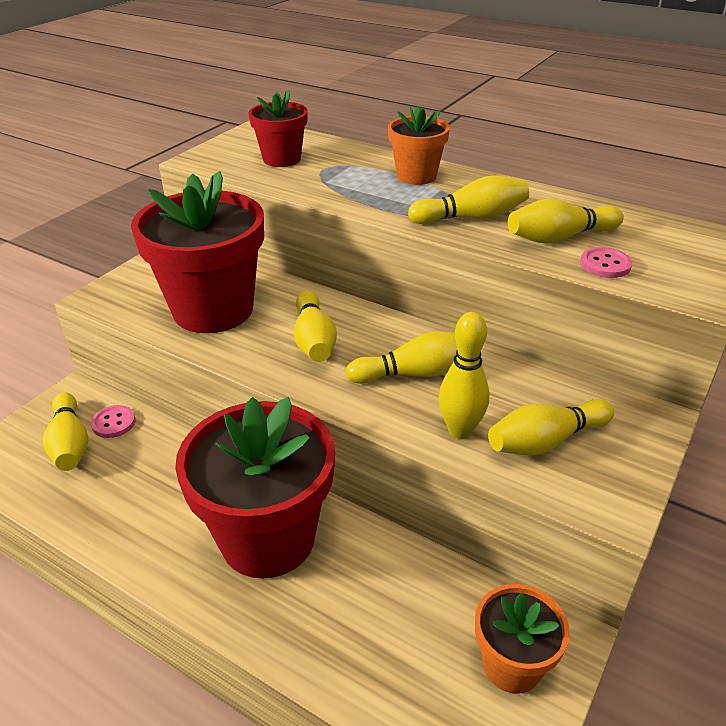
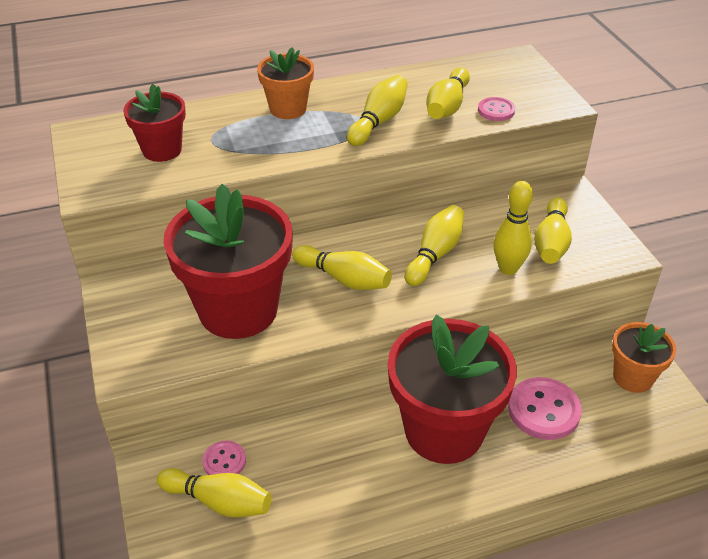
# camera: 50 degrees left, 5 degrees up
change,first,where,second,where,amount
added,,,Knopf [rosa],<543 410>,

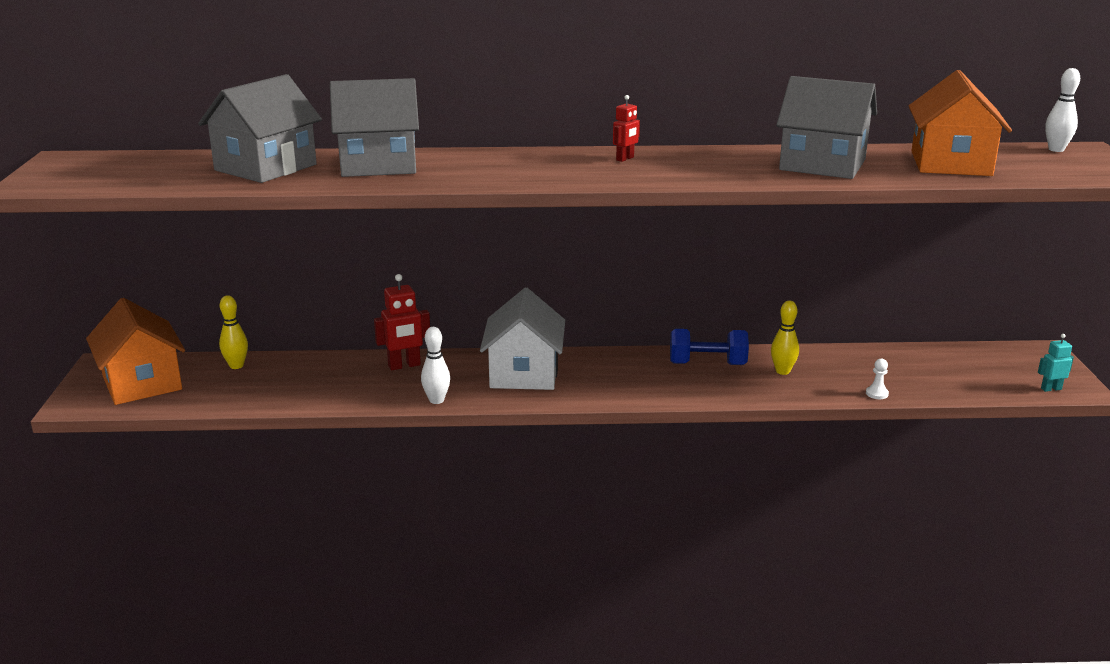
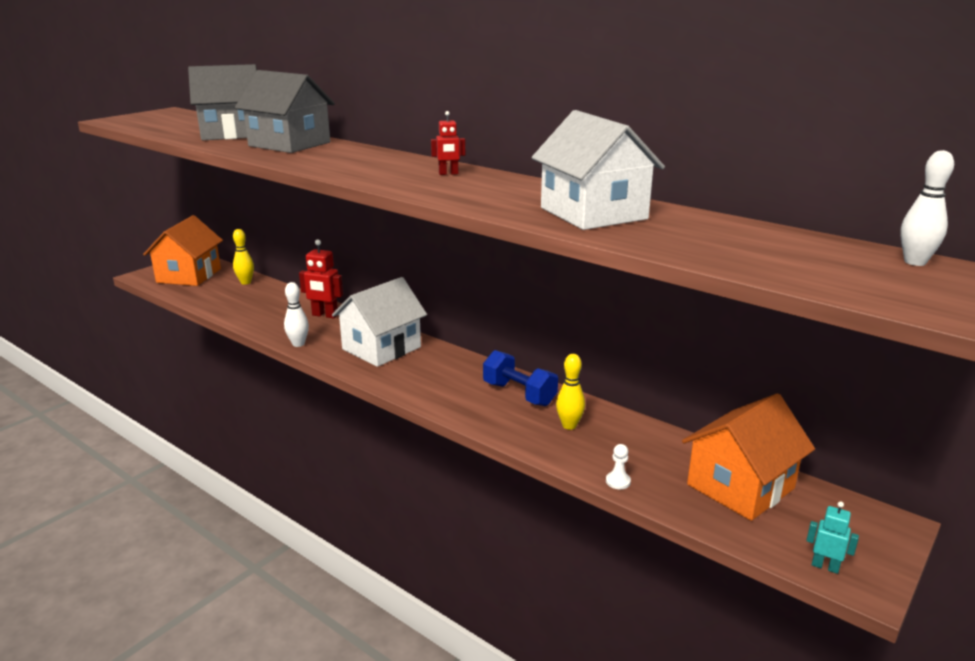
# camera: 40 degrees right, 0 degrees up
change,first,where,second,where,amount
moved,Haus [orange],<950 163>,,<740 486>,
recoloured,Haus [grau],<822 165>,Haus [weiß],<593 213>,

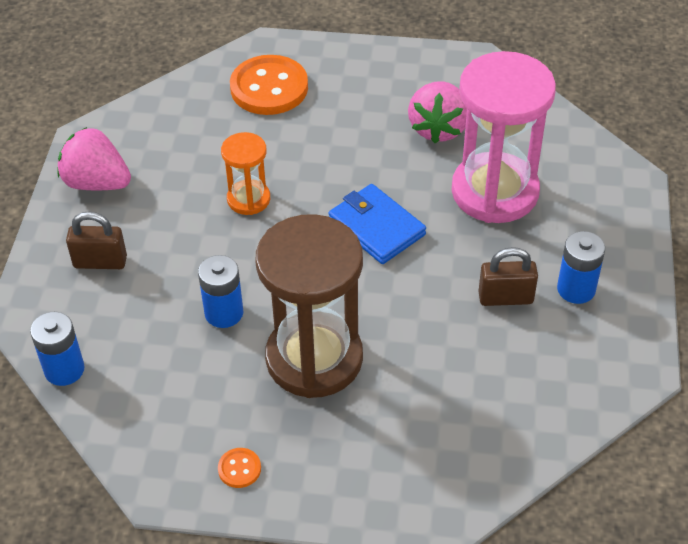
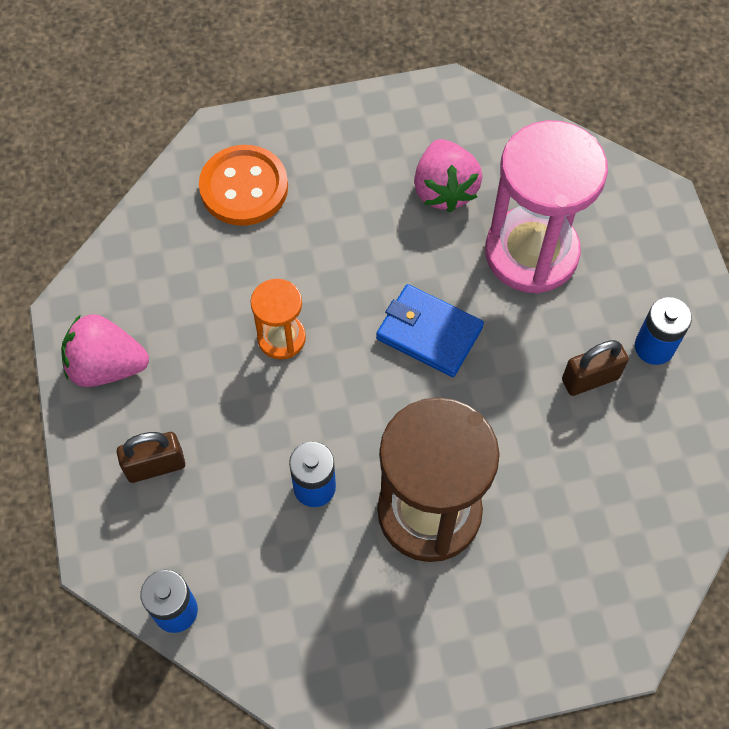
# camera: 20 degrees left, 15 degrees up
change,first,where,second,where,amount
removed,Knopf [orange],<239 469>,,,

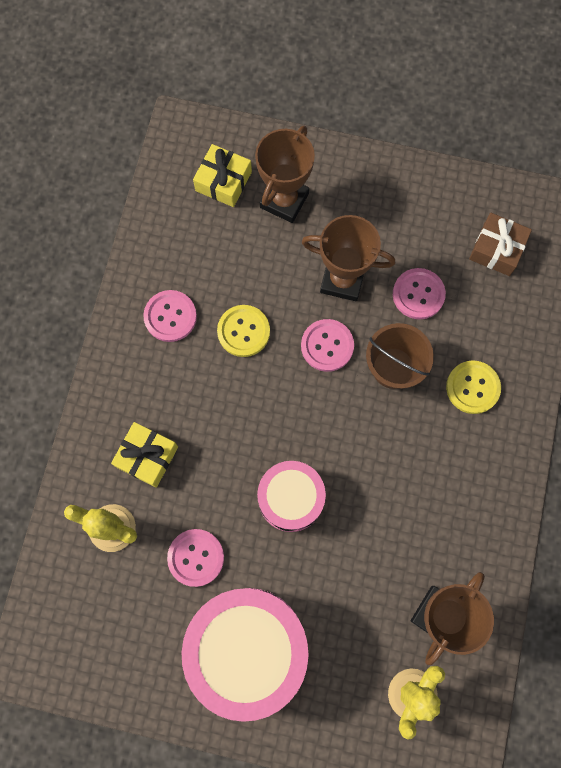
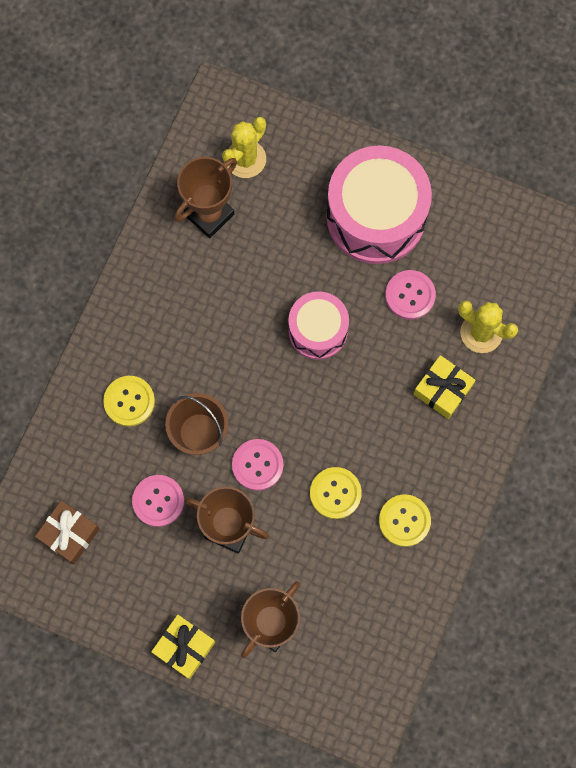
# camera: 170 degrees left, 0 degrees up
change,first,where,second,where,amount
moved,Geschenk [gelb],<223 181>,,<184 647>,
recoloured,Knopf [rosa],<170 316>,Knopf [gelb],<404 521>,

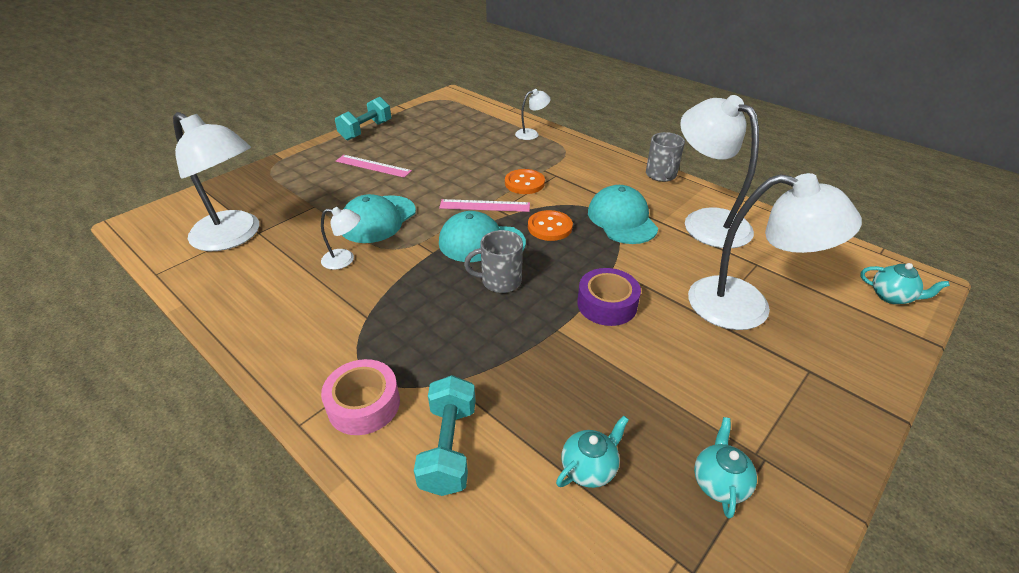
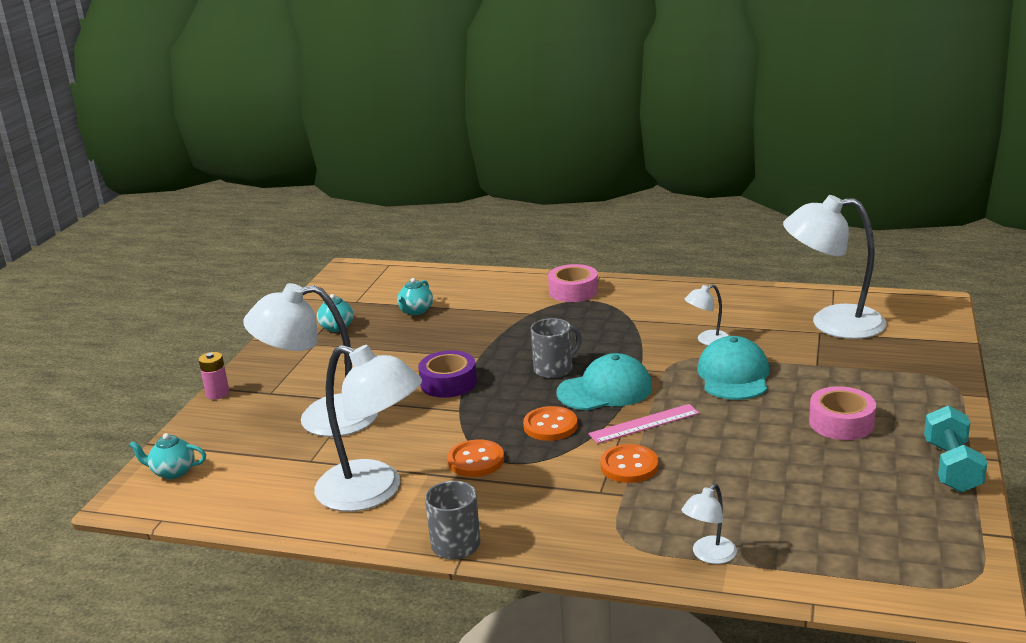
# camera: 155 degrees right, 15 degrees down
change,first,where,second,where,amount
replaced,Lineal [rosa],<373 166>,Klebeband [rosa],<841 423>,
replaced,Kappe [türkis],<622 219>,Knopf [orange],<476 460>,
removed,Hantel [türkis],<449 447>,,,
added,,,Batterie [rosa],<217 393>,

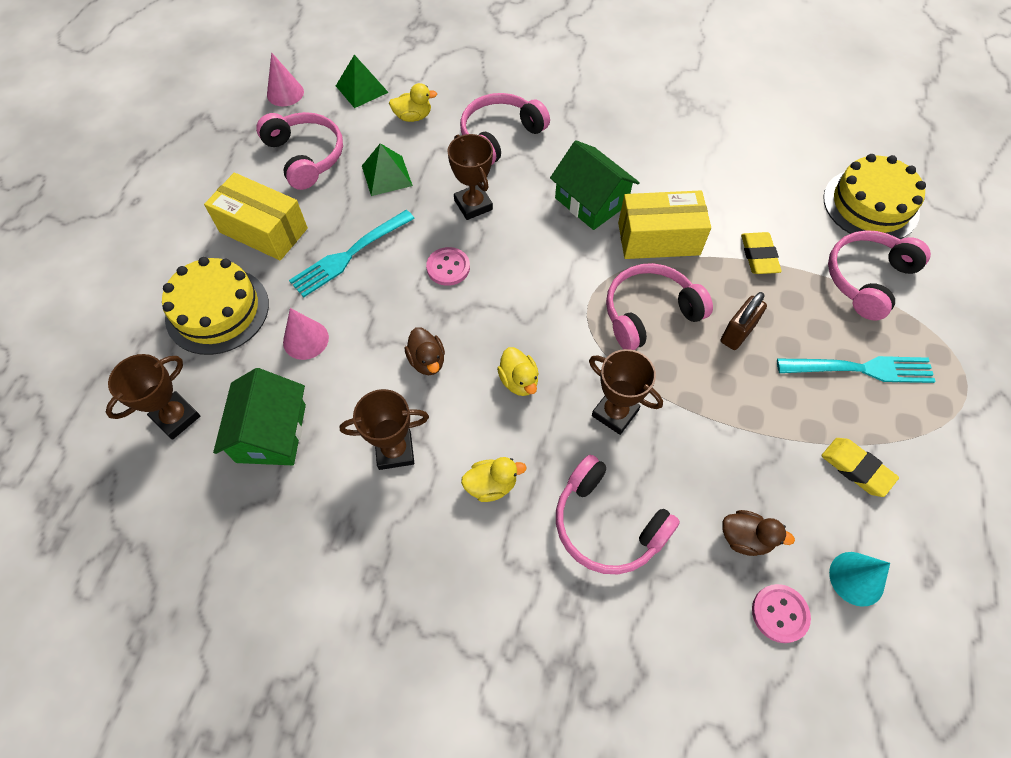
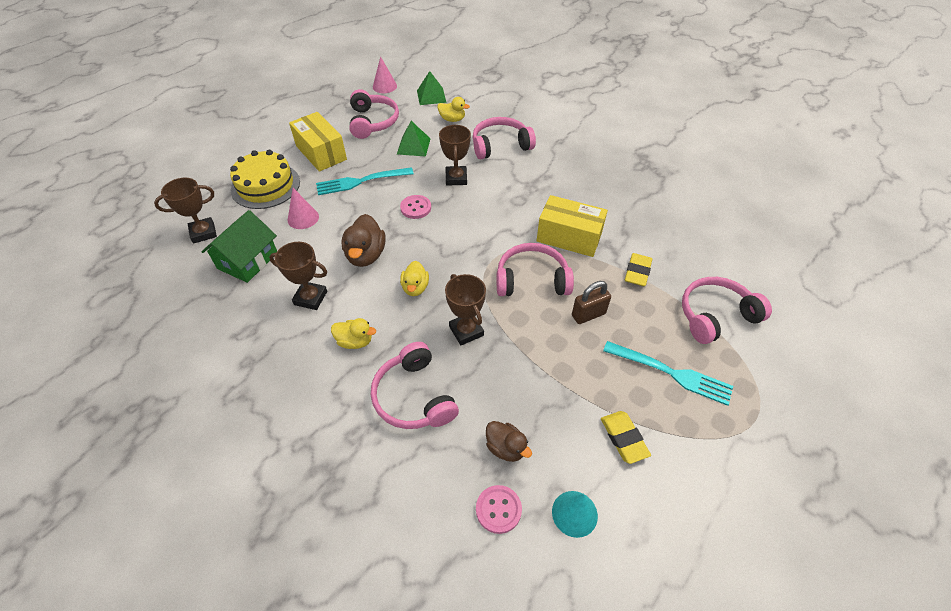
# camera: 25 degrees right, 10 degrees down
change,first,where,second,where,amount
removed,Haus [grün],<591 201>,,,
removed,Kuchen [gelb],<870 205>,,,
resized,Ente [braun],<427 361>,,<366 255>,x1.57

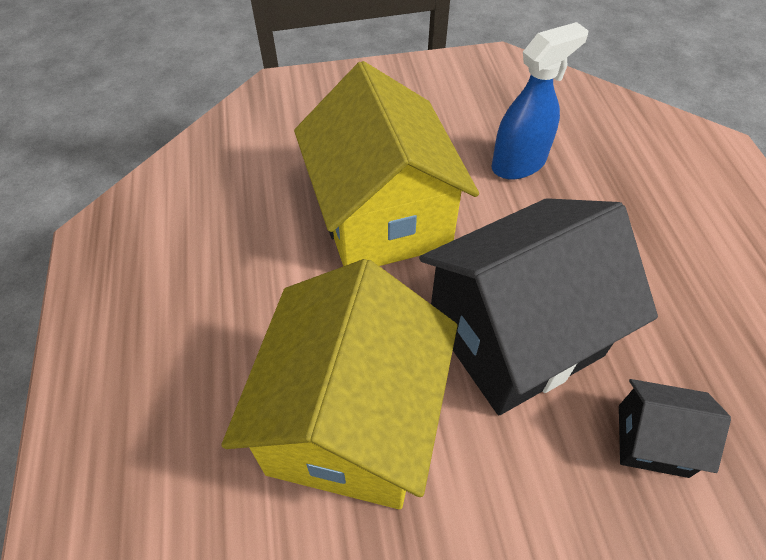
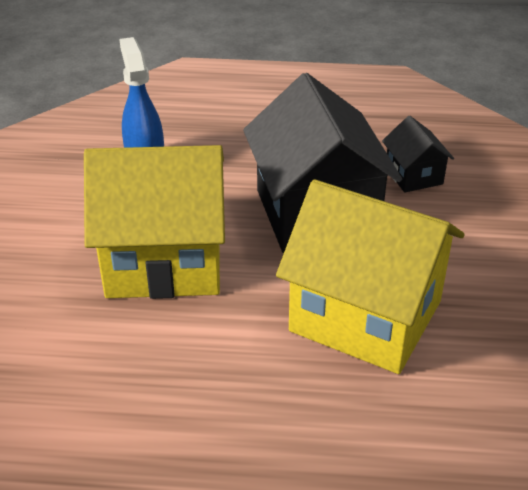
# camera: 75 degrees left, 15 degrees down
change,first,where,second,where,amount
turned,Haus [schwarz],<652 440>,,<413 175>,45 degrees counterclockwise

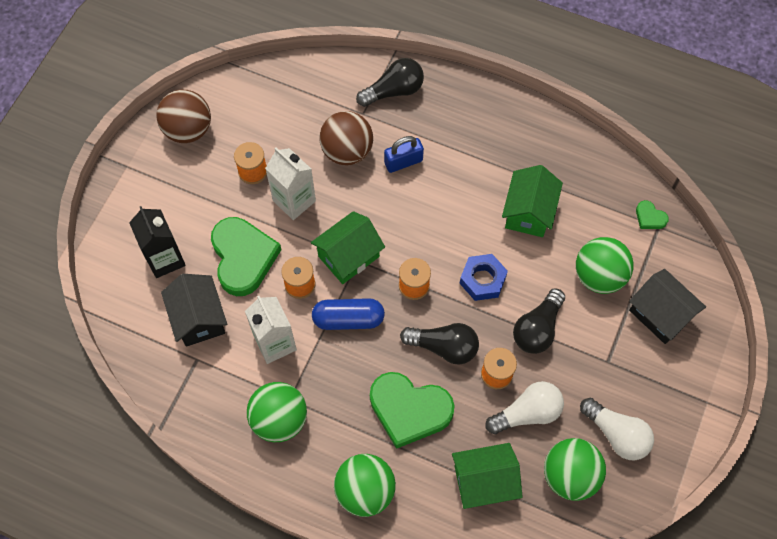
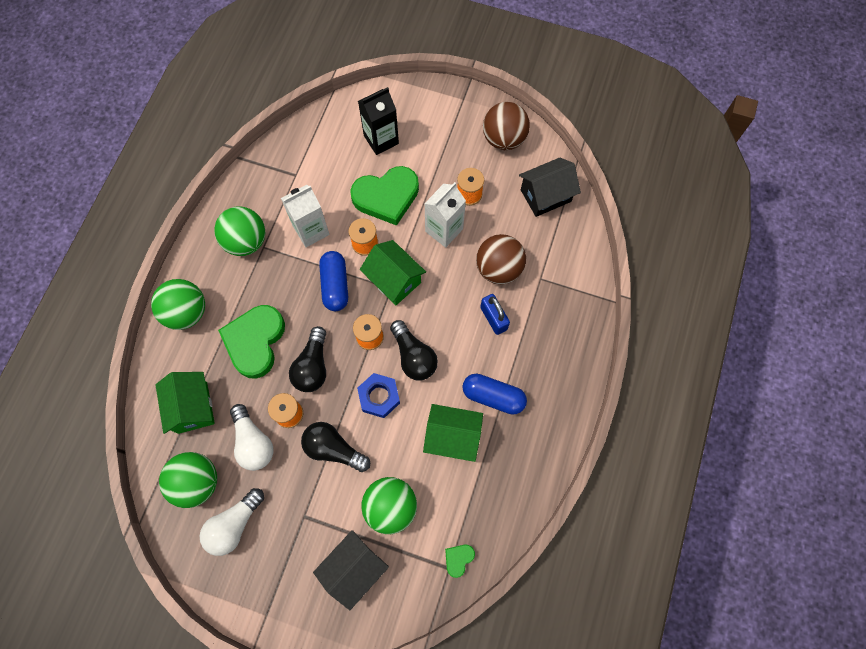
# camera: 85 degrees right, 5 degrees up
change,first,where,second,where,amount
moved,Glühbirne [schwarz],<394 91>,,<413 356>,
moved,Haus [schwarz],<199 318>,,<545 195>,
added,,,Kapsel [blau],<493 396>,

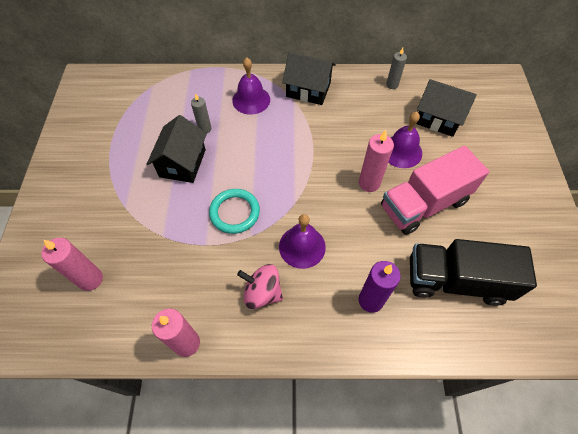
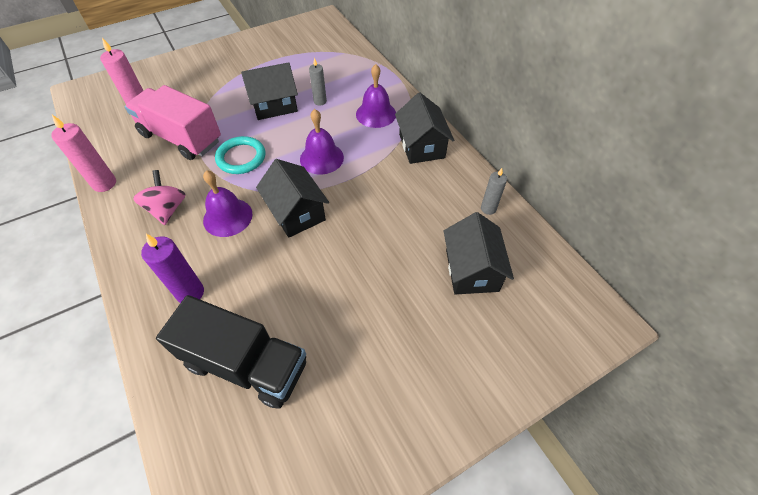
# camera: 60 degrees right, 5 degrees down
change,first,where,second,where,amount
moved,Glocke [lila],<401 151>,,<321 158>,
removed,Kerze [rosa],<369 183>,,,
moved,Lastwagen [rosa],<424 204>,,<181 138>,
turned,Lastwagen [schwarz],<456 280>,,<246 364>,135 degrees clockwise
added,,,Haus [schwarz],<296 212>,

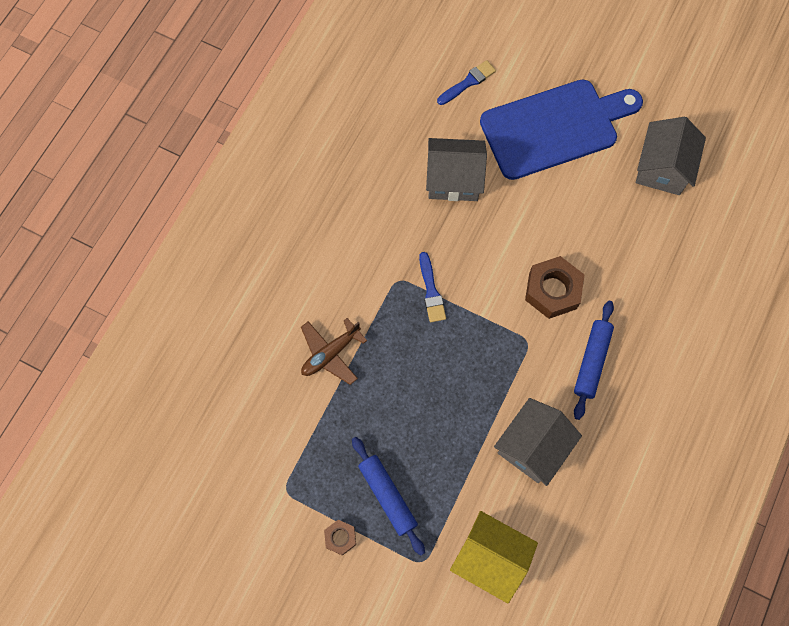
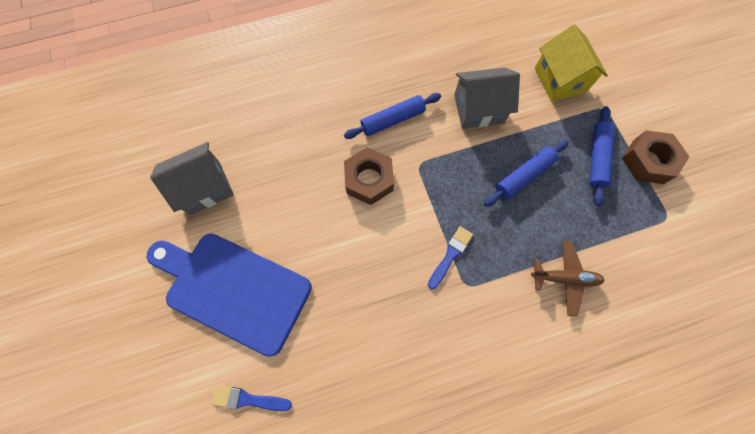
# camera: 135 degrees left, 0 degrees up
change,first,where,second,where,amount
removed,Haus [grau],<453 179>,,,
resized,Sechskantmutter [braun],<340 537>,,<648 161>,x1.89
added,,,Nudelholz [blau],<523 176>,

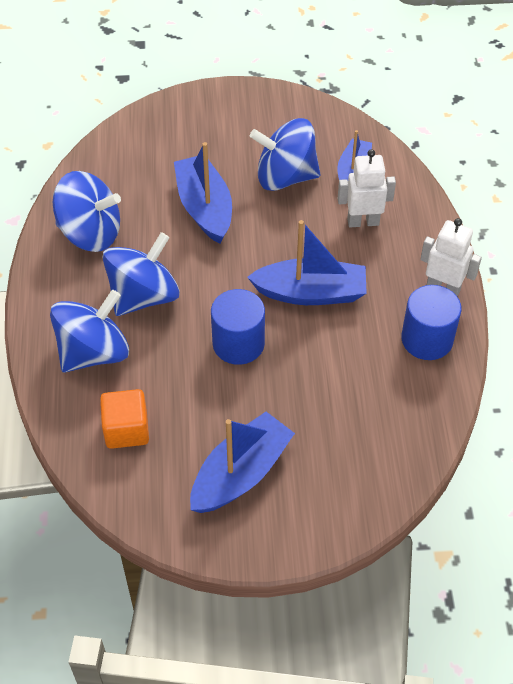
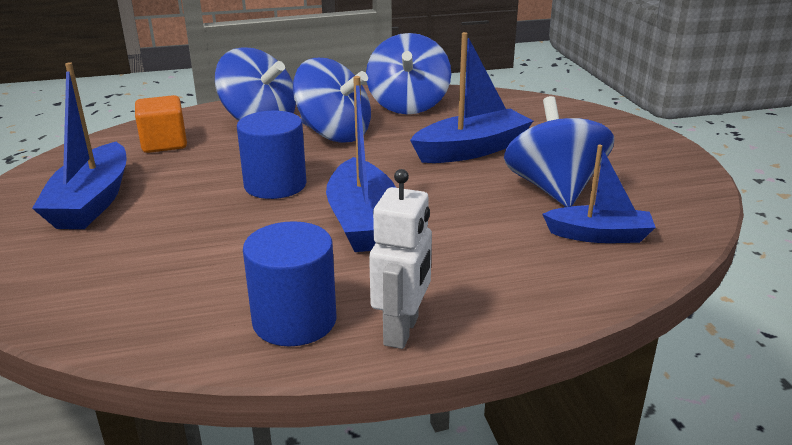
# camera: 80 degrees right, 25 degrees down
change,first,where,second,where,amount
removed,Roboter [weiß],<363 222>,,,
turned,Boot [blau],<241 473>,,<92 202>,60 degrees clockwise

